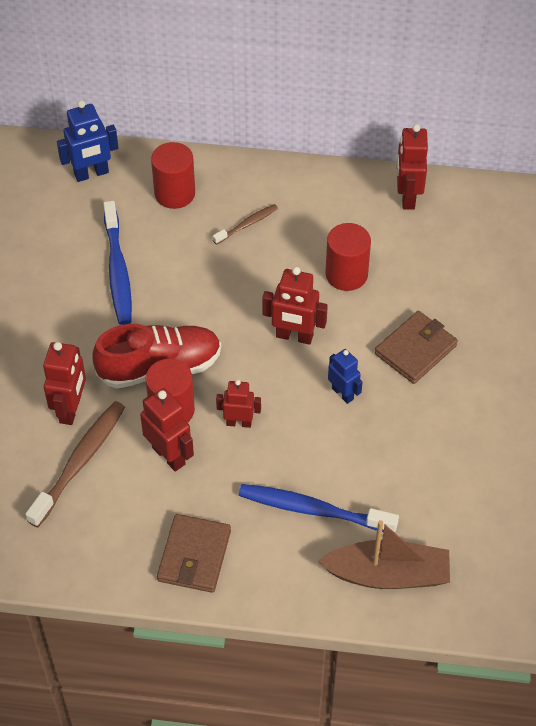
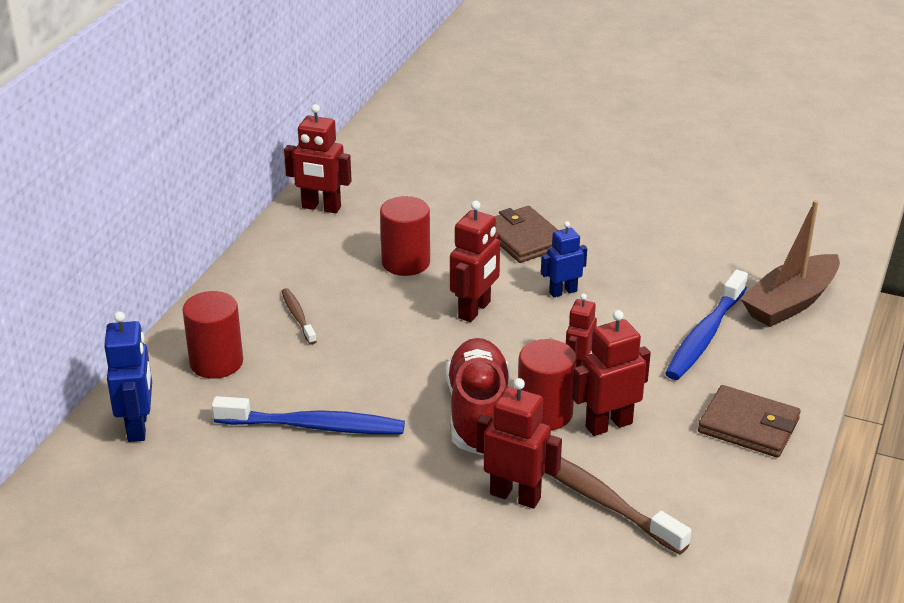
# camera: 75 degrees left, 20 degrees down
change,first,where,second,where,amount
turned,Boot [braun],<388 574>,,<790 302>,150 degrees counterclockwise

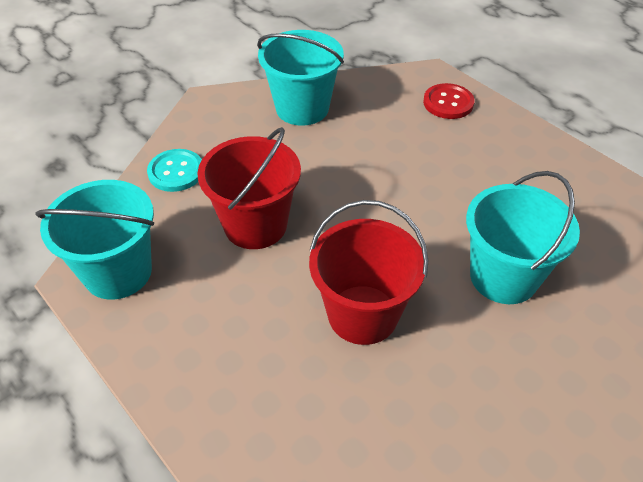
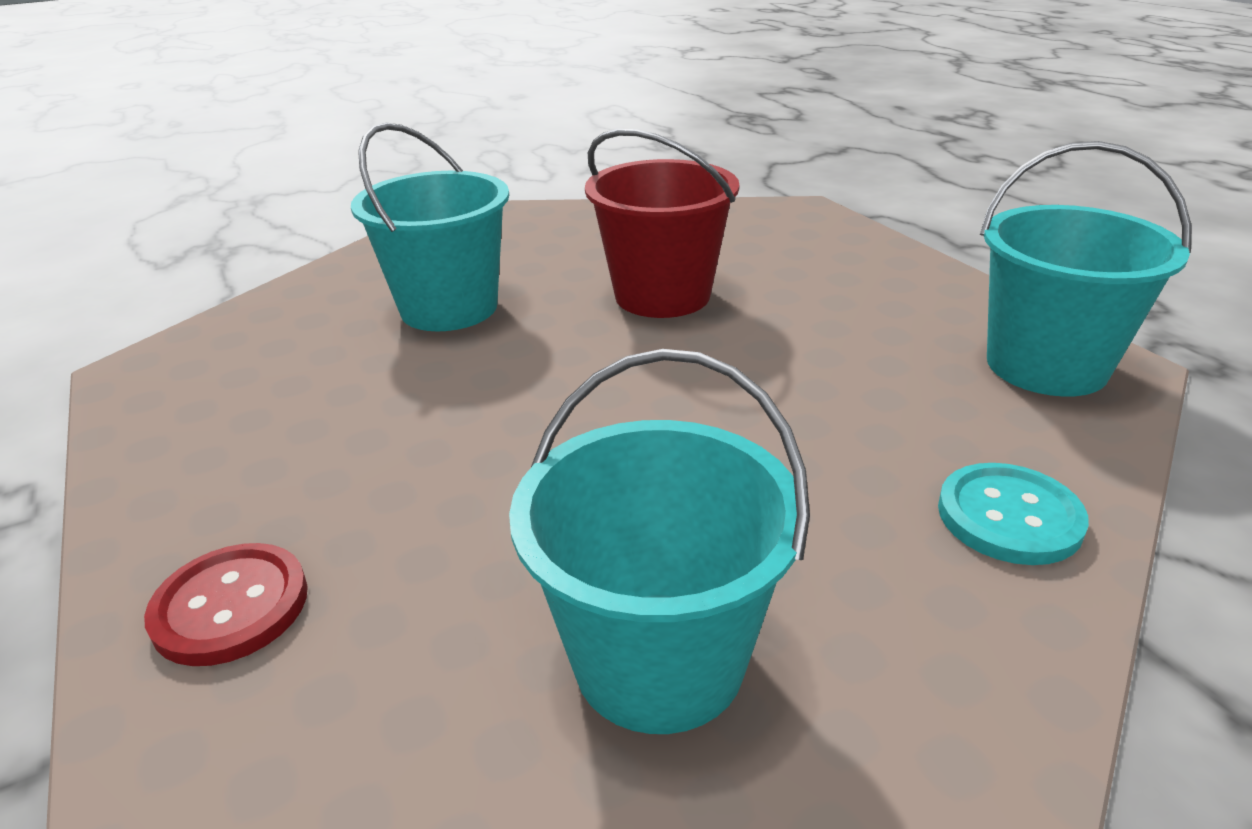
# camera: 165 degrees left, 15 degrees down
change,first,where,second,where,amount
removed,Eimer [rot],<255 225>,,,

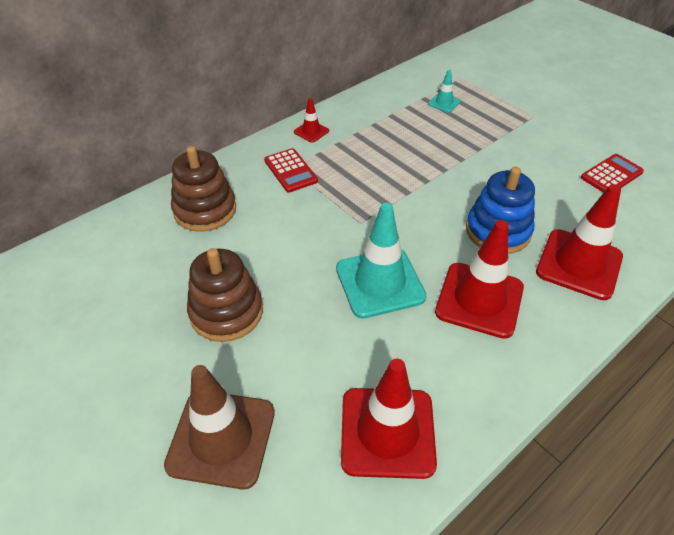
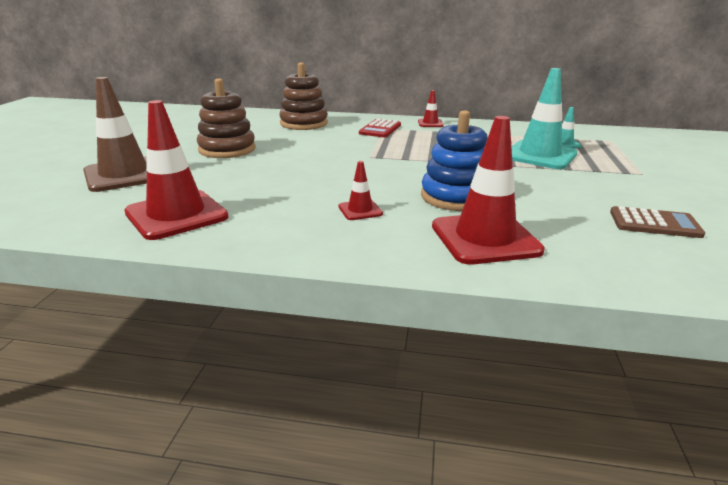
# camera: 50 degrees right, 20 degrees down
change,first,where,second,where,amount
recoloured,Taschenrechner [rot],<611 175>,Taschenrechner [braun],<654 223>,
moved,Leitkegel [türkis],<380 282>,,<539 155>,
resized,Leitkegel [rot],<479 300>,,<360 210>,x0.47

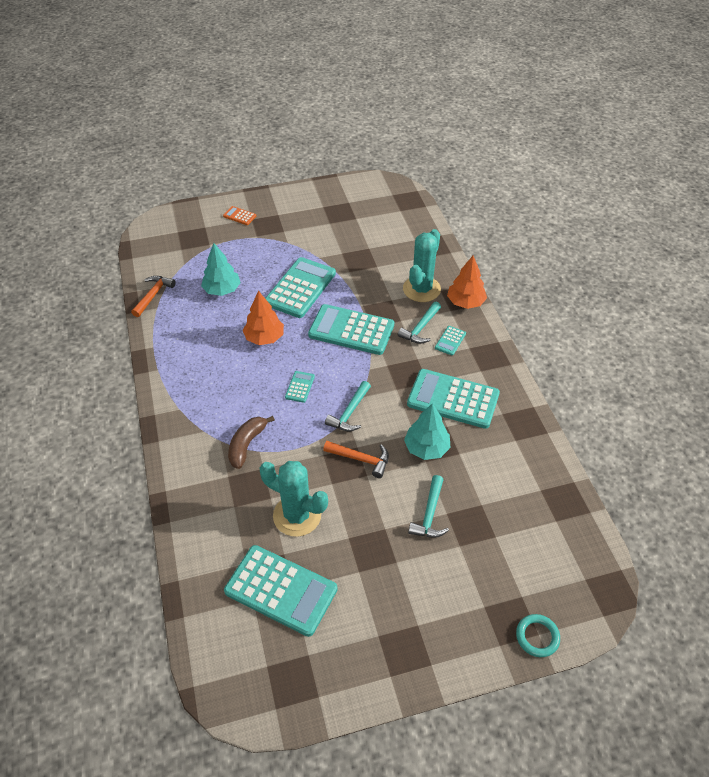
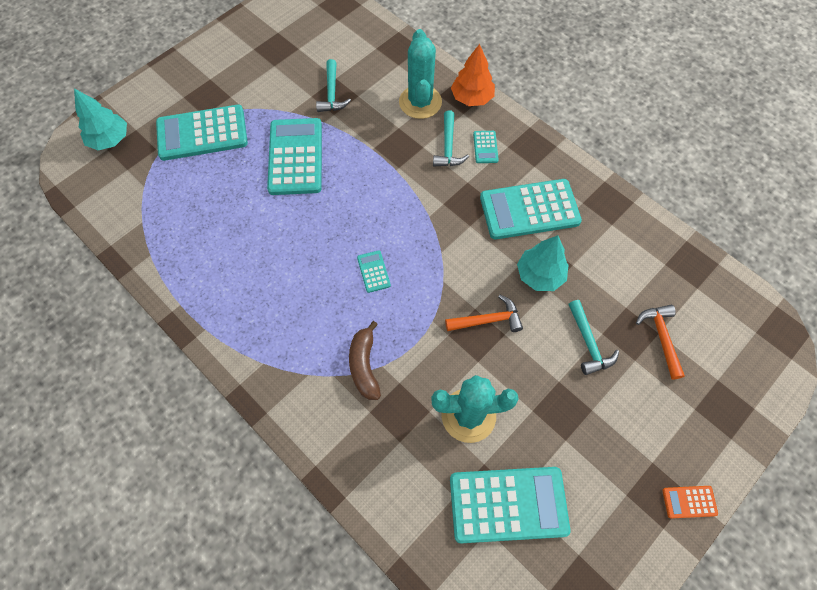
# camera: 30 degrees left, 15 degrees up
change,first,where,second,where,amount
moved,Taschenrechner [orange],<239 216>,,<689 502>,
moved,Baum [türkis],<222 290>,,<110 140>,
moved,Hammer [orange],<153 295>,,<661 337>,
removed,Baum [orange],<264 338>,,,
moved,Taschenrechner [türkis],<351 330>,,<202 133>,
moved,Hammer [türkis],<350 412>,,<332 93>,
removed,Ring [türkis],<537 637>,,,

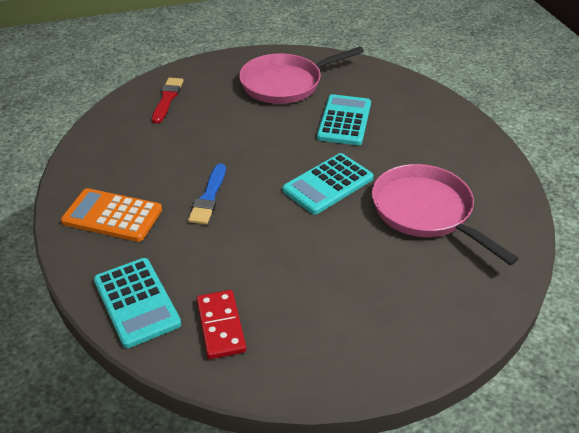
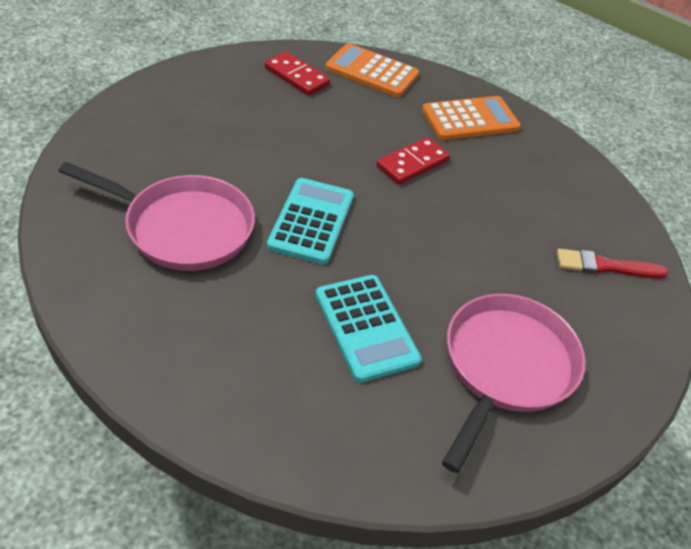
# camera: 140 degrees right, 5 degrees up
change,first,where,second,where,amount
turned,Pinsel [rot],<167 99>,,<605 266>,120 degrees clockwise
replaced,Pinsel [blau],<209 197>,Dominostein [rot],<412 163>,
recoloured,Taschenrechner [türkis],<136 302>,Taschenrechner [orange],<371 71>,

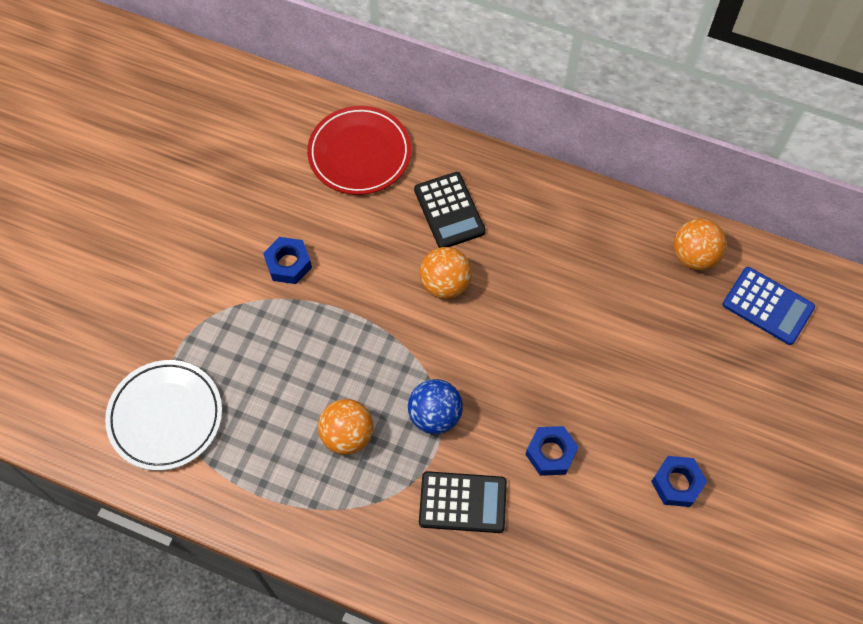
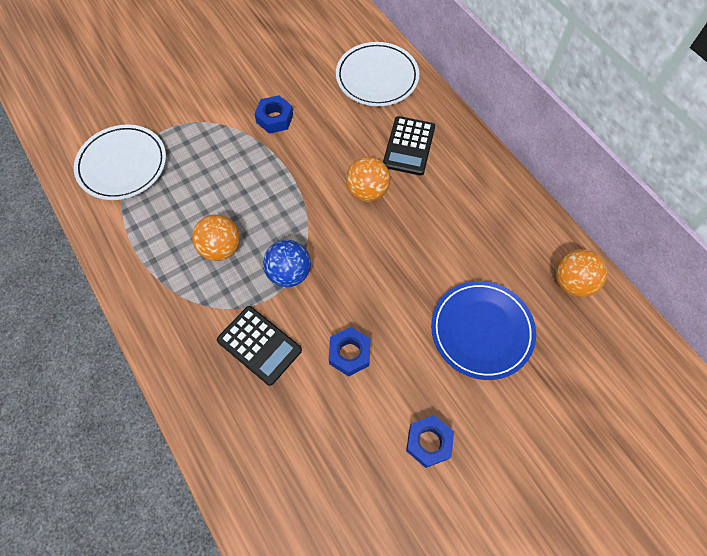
# camera: 35 degrees right, 0 degrees up
change,first,where,second,where,amount
recoloured,Teller [rot],<359 153>,Teller [weiß],<377 77>,
removed,Taschenrechner [blau],<767 306>,,,
added,,,Teller [blau],<481 331>,

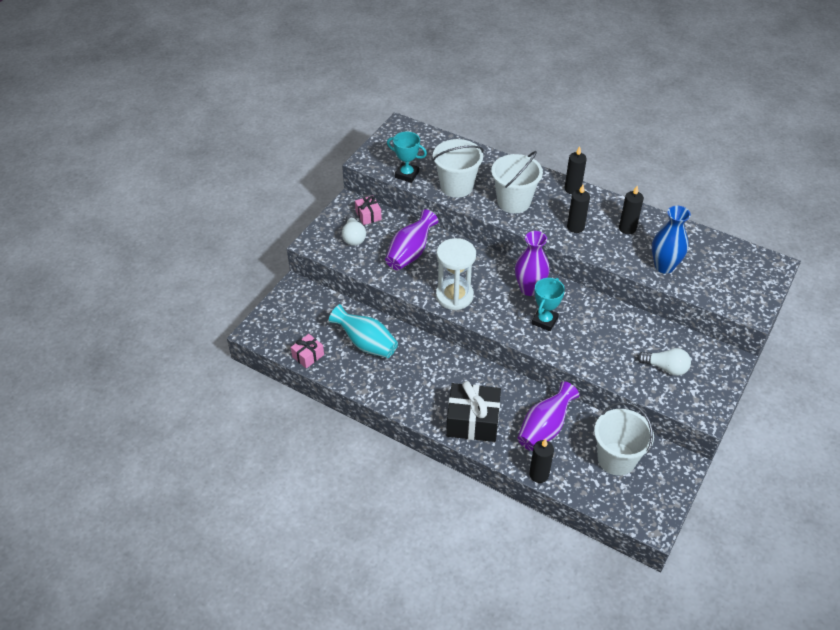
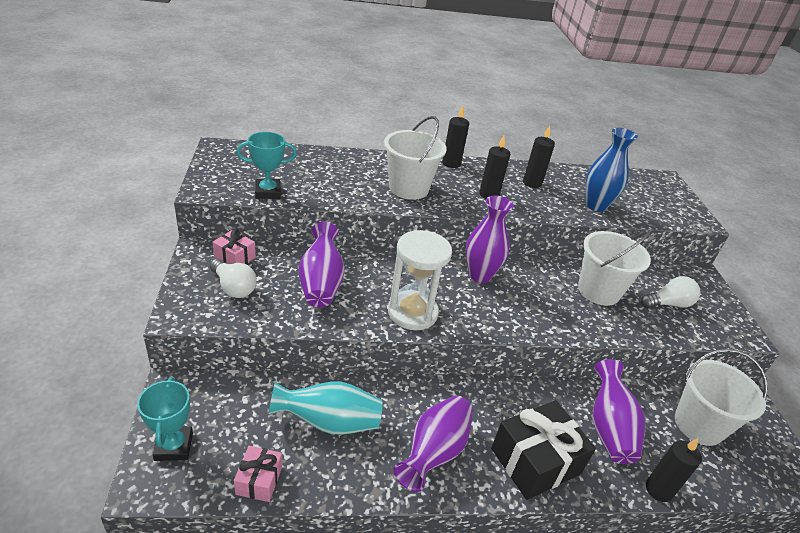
# camera: 40 degrees left, 10 degrees down
change,first,where,second,where,amount
moved,Eimer [weiß],<456 186>,,<598 291>,
moved,Pokal [türkis],<544 321>,,<174 446>,
added,,,Vase [lila],<434 452>,

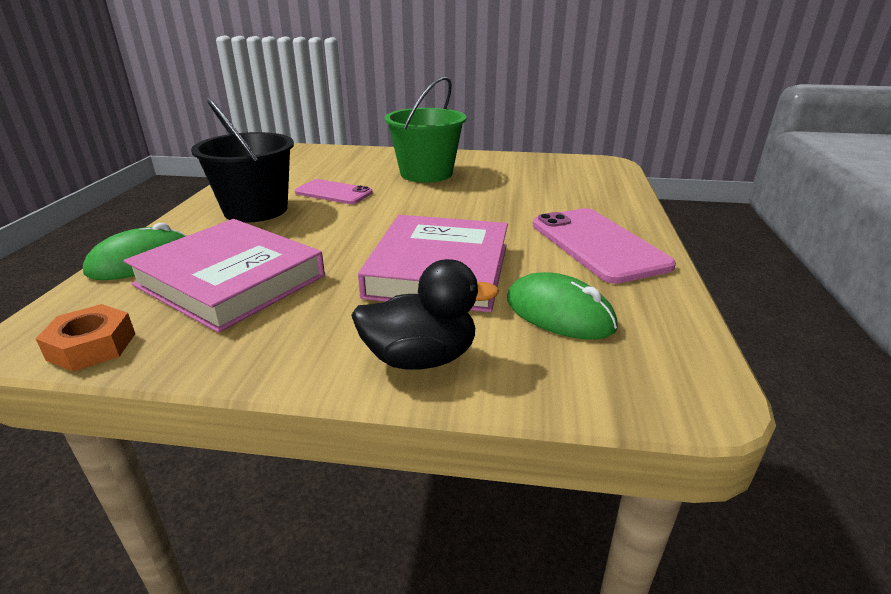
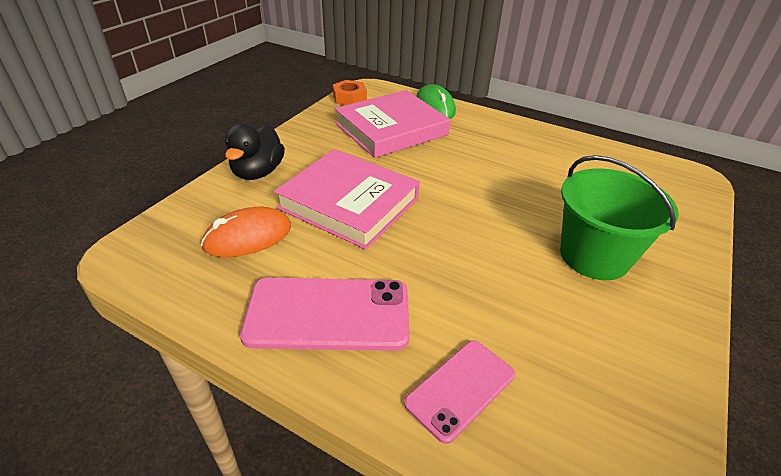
# camera: 110 degrees right, 10 degrees up
change,first,where,second,where,amount
removed,Eimer [schwarz],<256 210>,,,
moved,Handy [rosa],<333 192>,,<460 388>,
recoloured,Computermaus [grün],<559 313>,Computermaus [orange],<248 237>,

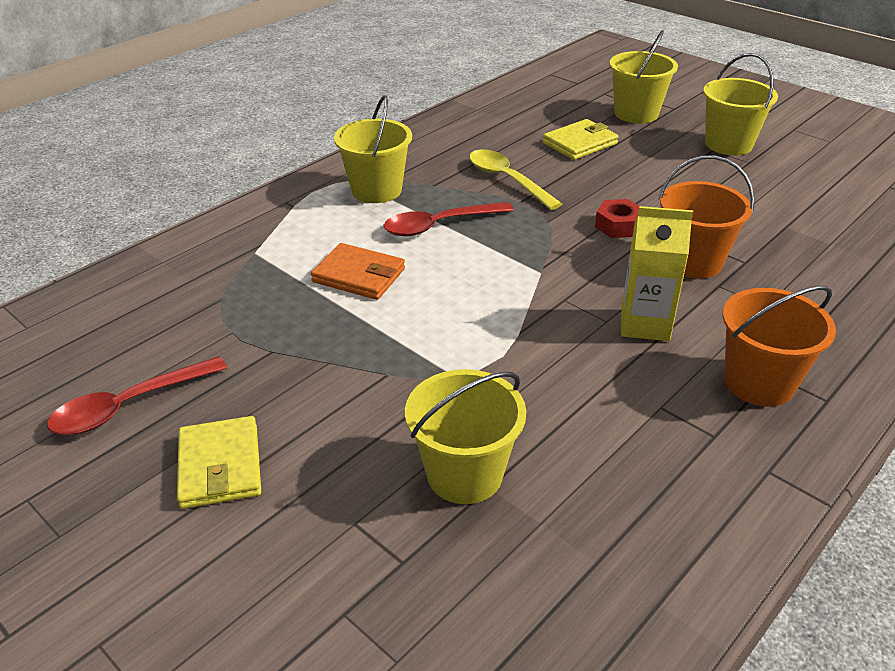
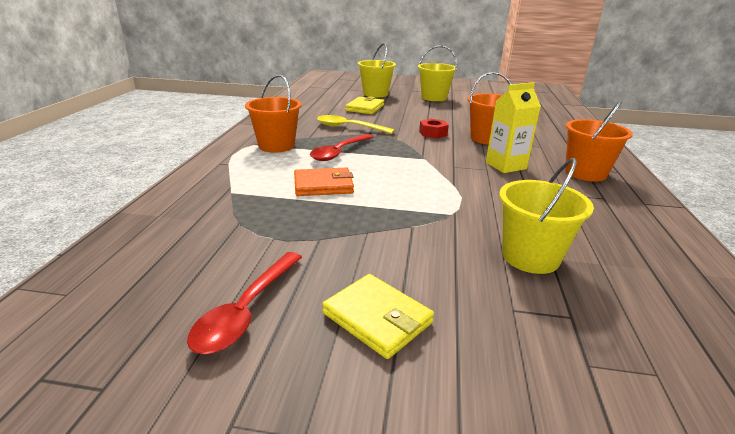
# camera: 35 degrees left, 10 degrees down
change,first,where,second,where,amount
recoloured,Eimer [gelb],<376 190>,Eimer [orange],<276 146>,

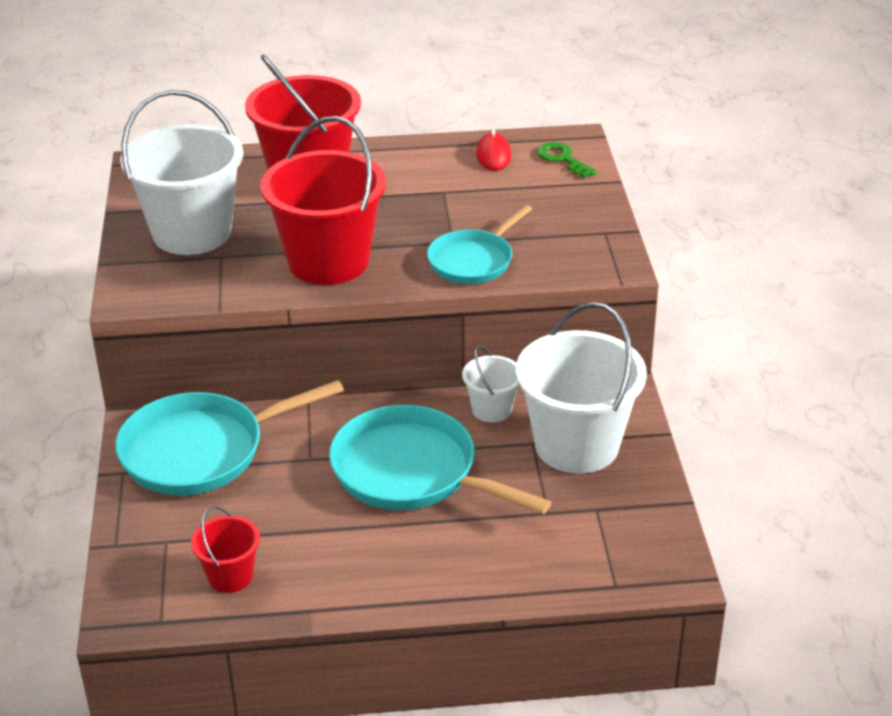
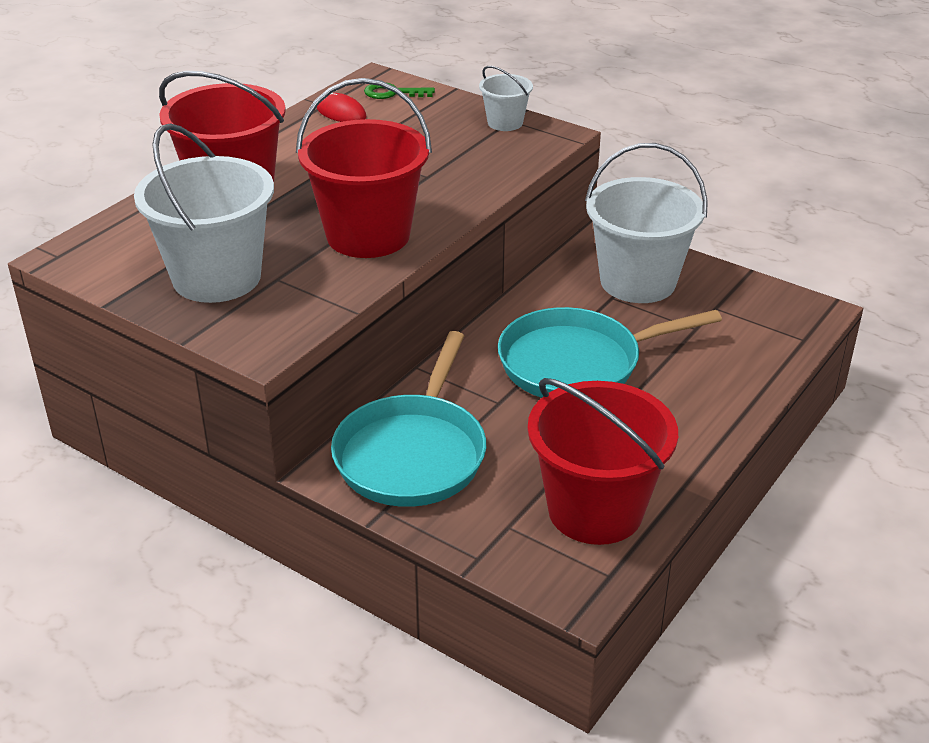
# camera: 50 degrees left, 0 degrees up
change,first,where,second,where,amount
removed,Pfanne [türkis],<473 261>,,,
moved,Eimer [weiß],<492 409>,,<505 123>,
resized,Eimer [rot],<230 576>,,<595 510>,x2.05

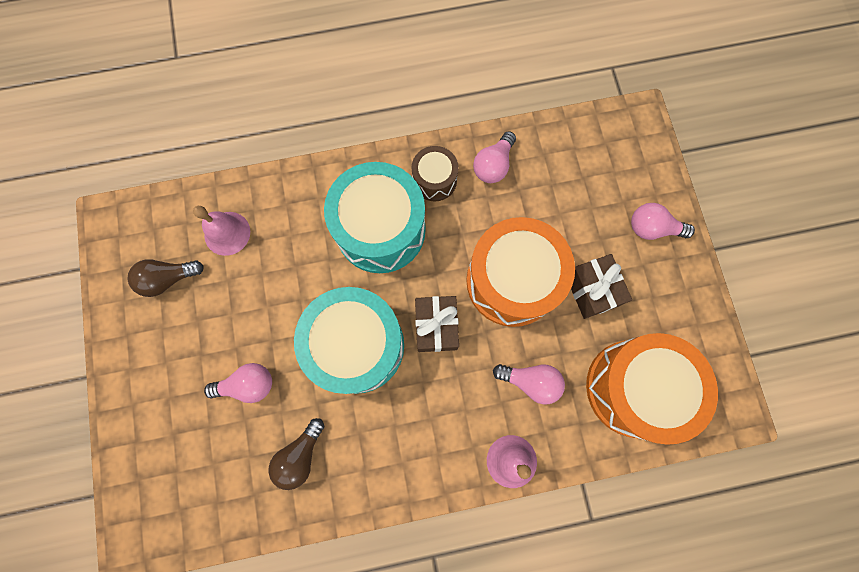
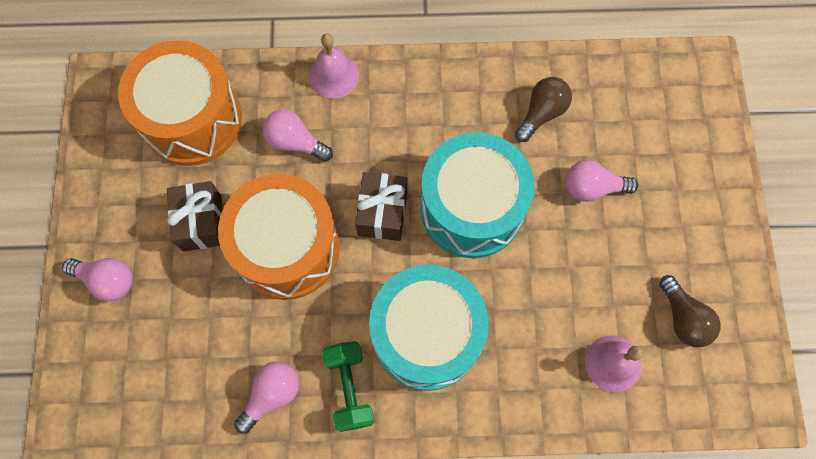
# camera: 170 degrees left, 5 degrees down
change,first,where,second,where,amount
replaced,Trommel [braun],<434 180>,Hantel [grün],<350 388>,
turned,Glühbirne [braun],<168 279>,,<683 318>,75 degrees clockwise

